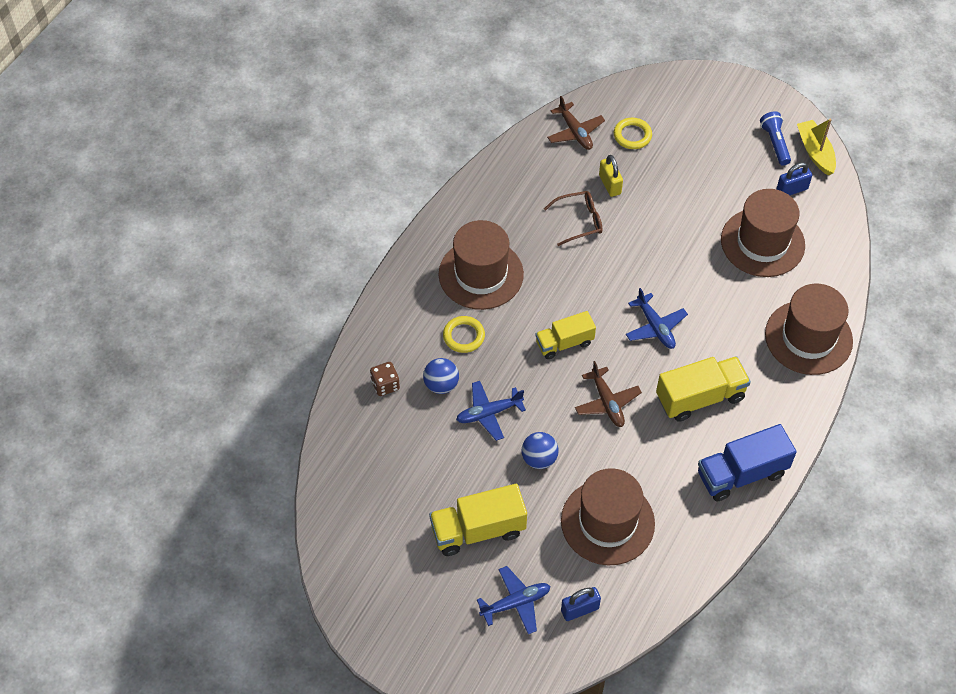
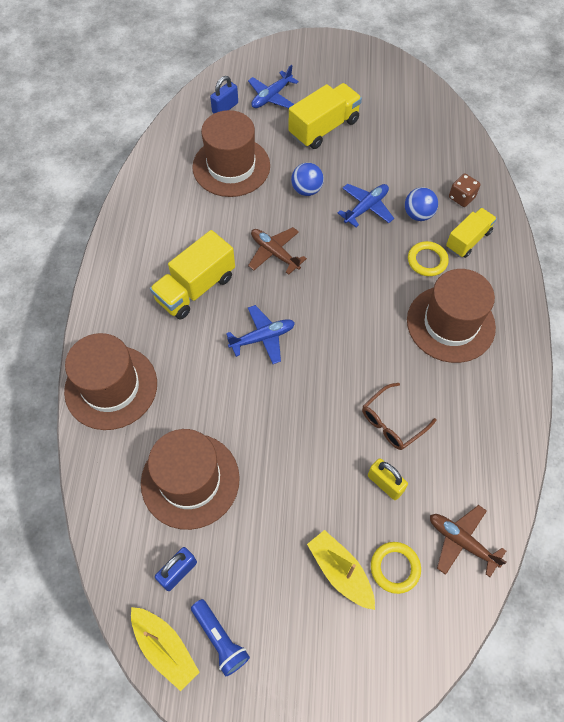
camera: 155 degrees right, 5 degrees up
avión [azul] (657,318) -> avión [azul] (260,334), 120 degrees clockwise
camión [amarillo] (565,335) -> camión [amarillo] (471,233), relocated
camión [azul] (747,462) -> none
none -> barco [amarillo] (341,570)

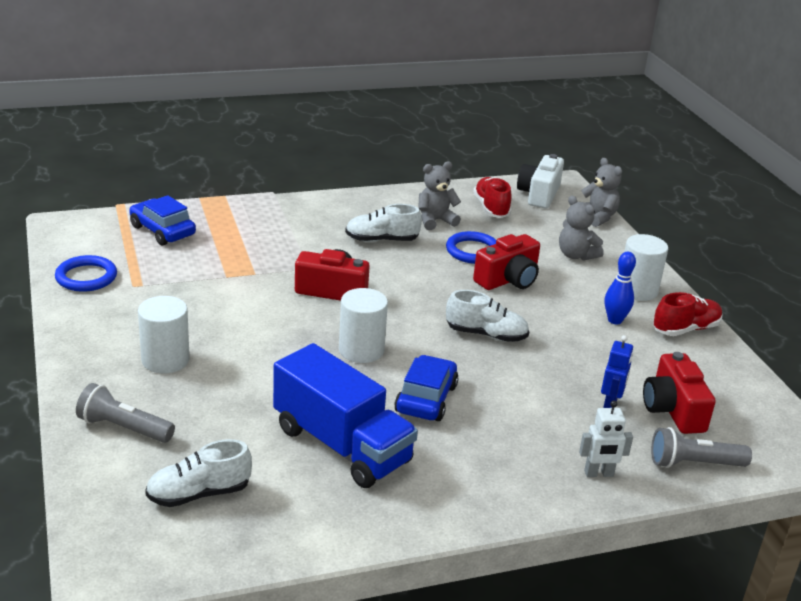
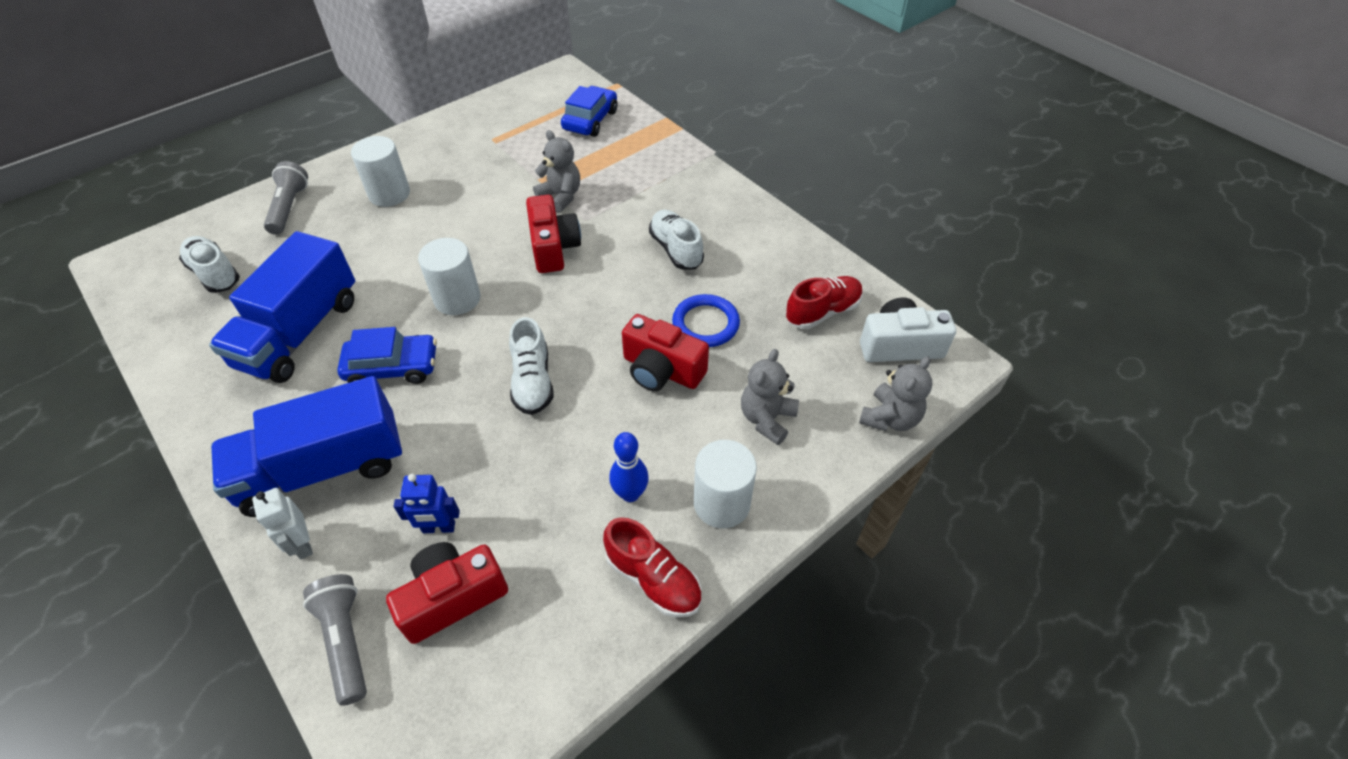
camera: 70 degrees right, 20 degrees up
osito [gris] (439,195) -> osito [gris] (556,171), relocated
anillo [azul] (86,273) -> none
none -> camión [azul] (306,446)

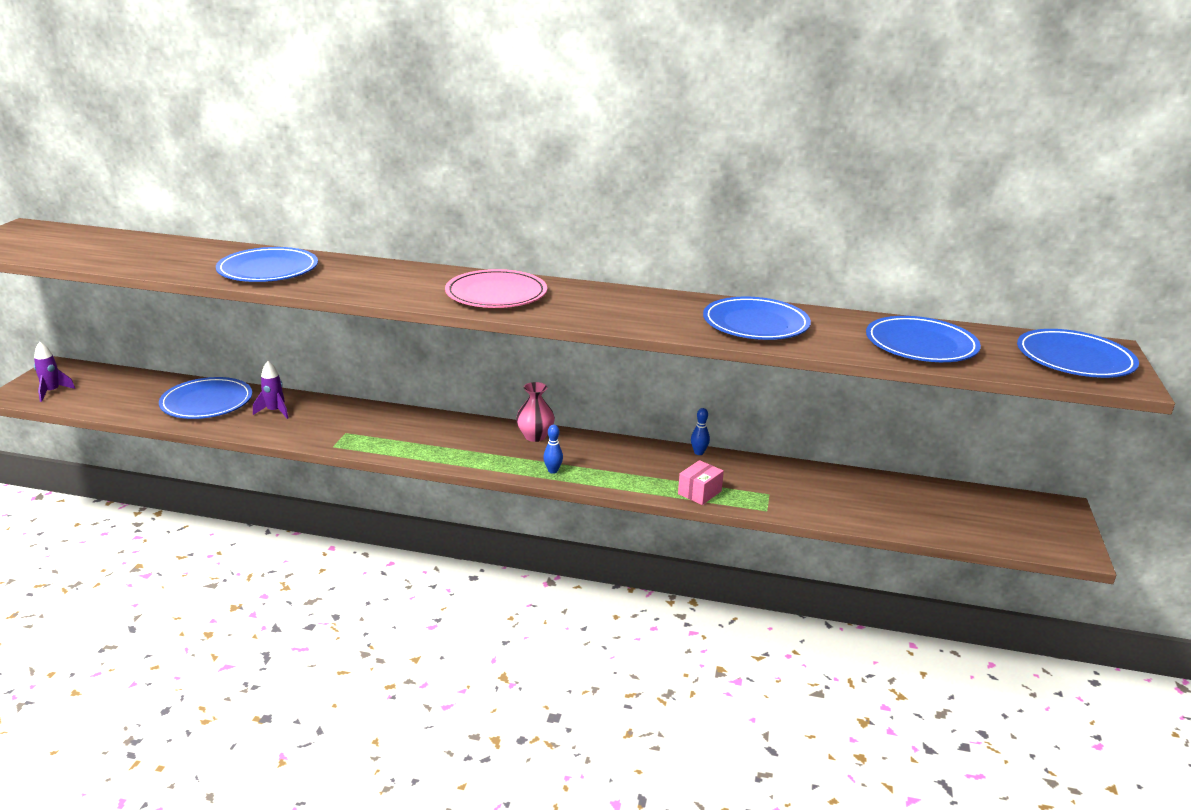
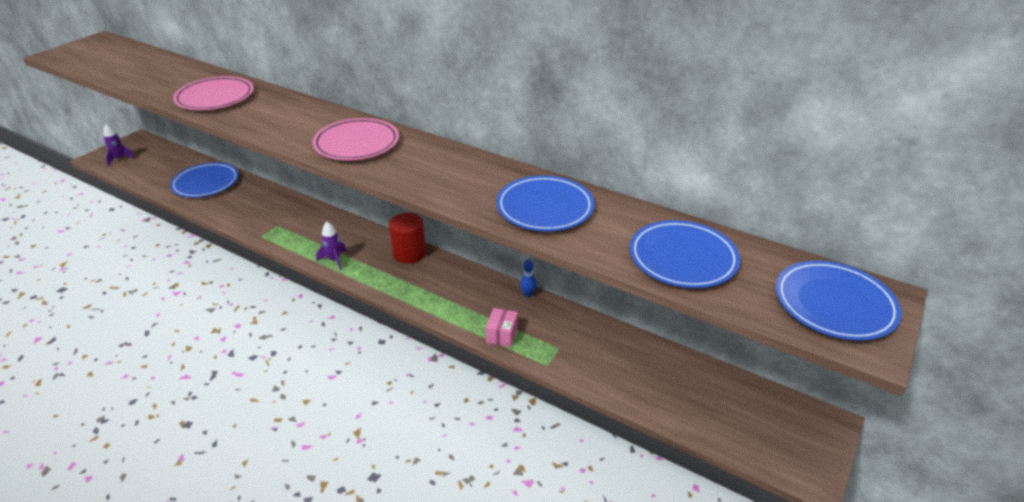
camera: 20 degrees right, 10 degrees up
plato [azul] (267,264) -> plato [rosa] (213,93)
cohete [morado] (270,390) -> cohete [morado] (331,246), relocated
florero [rosa] (535,412) -> cilindro [rojo] (407,238)
bolo [azul] (553,449) -> none
caja [rosa] (701,482) -> caja [rosa] (502,327), 45 degrees counterclockwise

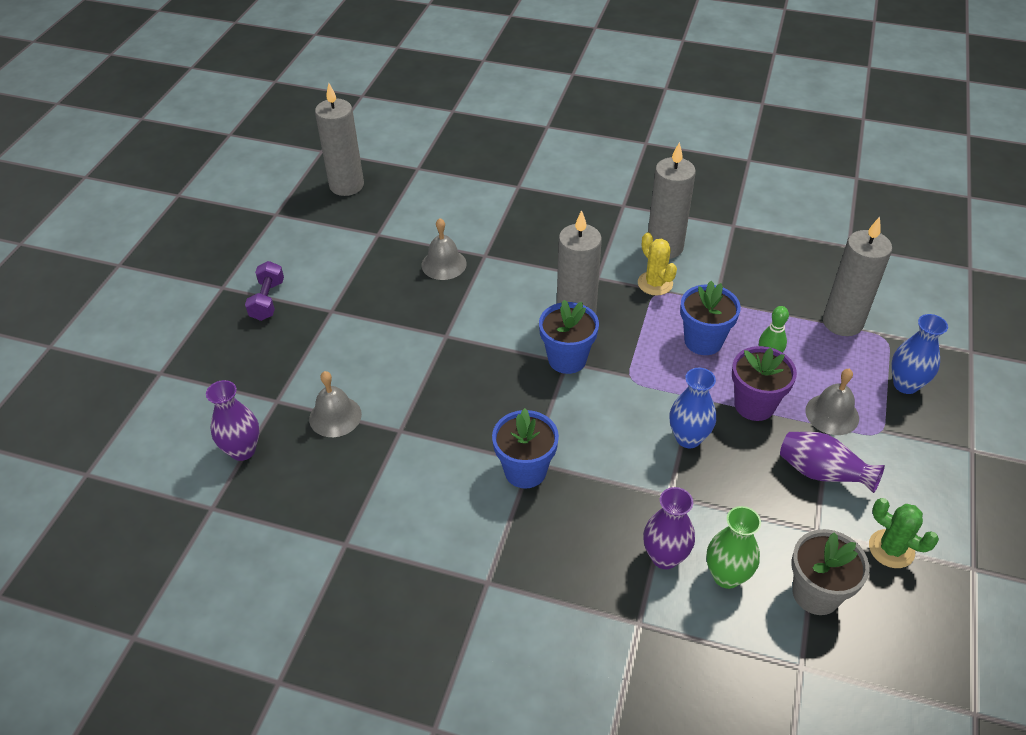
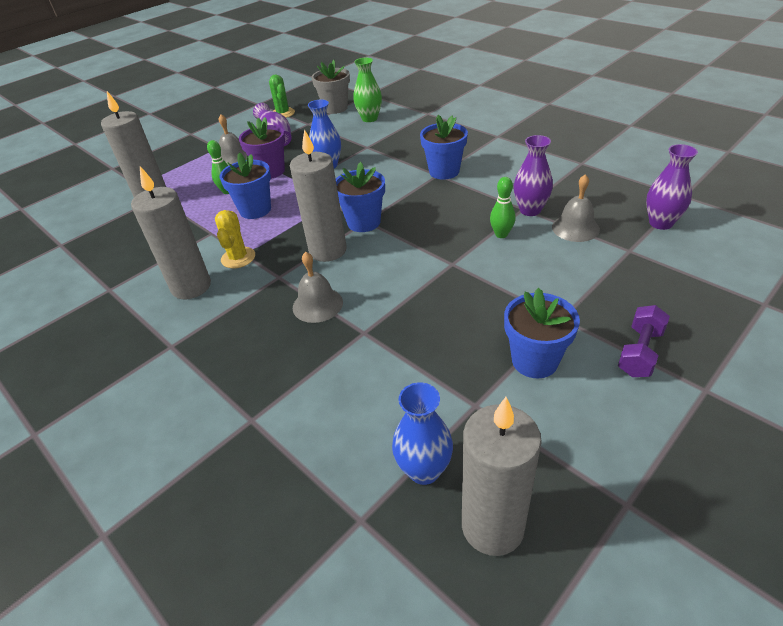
camera: 150 degrees left, 5 degrees down
campana [gris] (444,249) -> campana [gris] (318,287), relocated
florero [azul] (919,354) -> florero [azul] (422,433), relocated
florero [morado] (669,528) -> florero [morado] (533,175), relocated
none -> bolo [verde] (503,207)
none -> maceta [azul] (542,333)

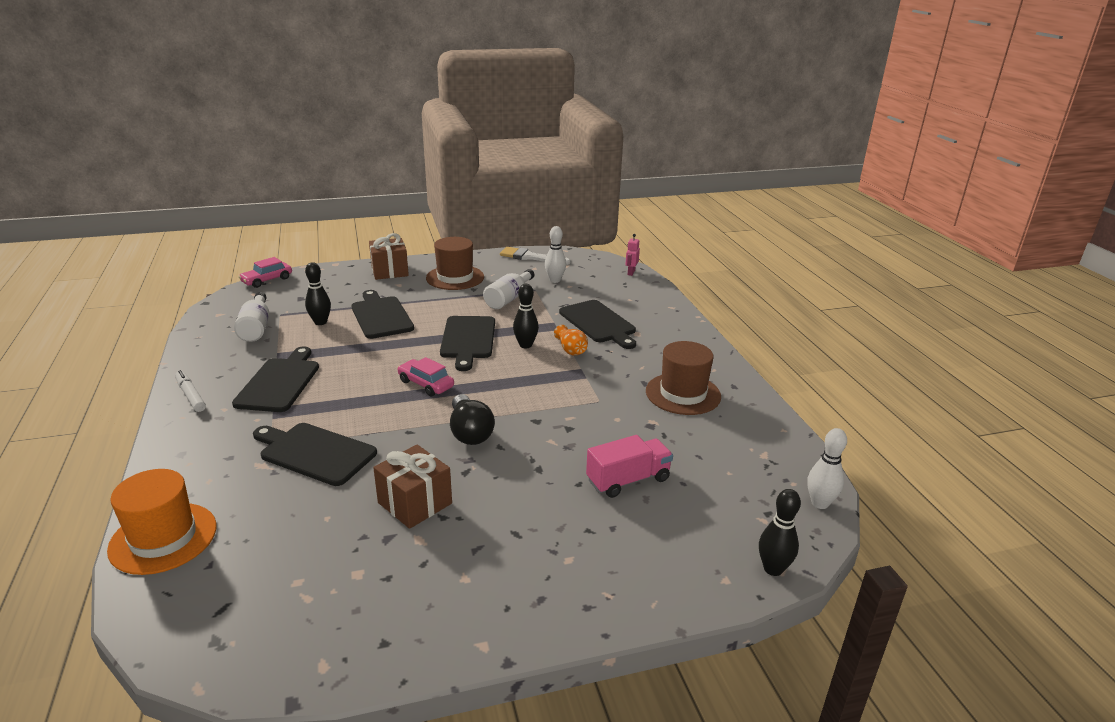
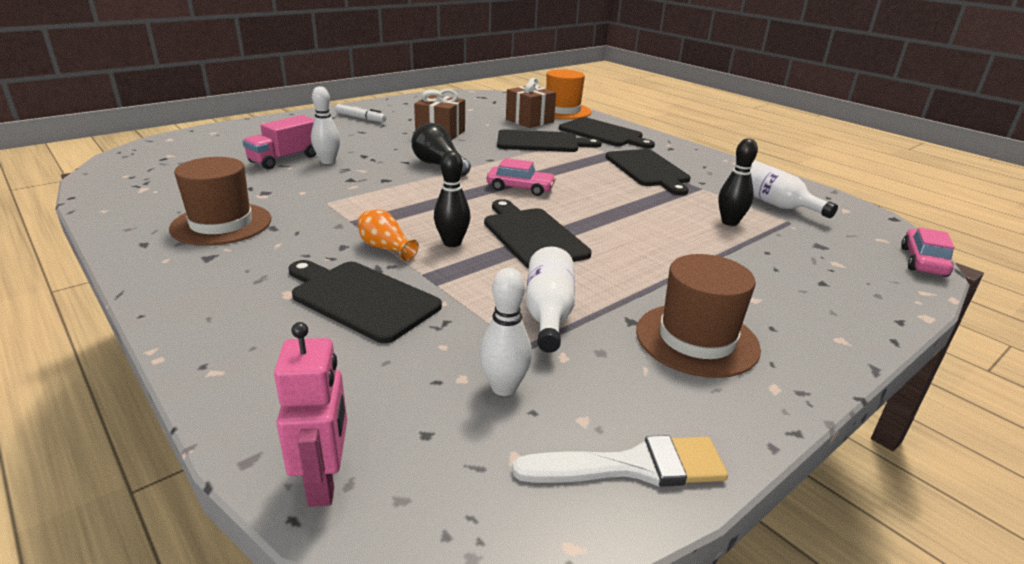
camera: 155 degrees right, 0 degrees up
regalo [marrón] (389,256) -> regalo [marrón] (531,103), relocated
robot [rosa] (632,255) -> robot [rosa] (310,414), x1.56
tabla de cortar [negro] (382,314) -> tabla de cortar [negro] (607,132), relocated
rotulador [blanco] (190,391) -> rotulador [blanco] (360,113), relocated
bolo [blanco] (827,468) -> bolo [blanco] (325,125), relocated
bolo [negro] (780,532) -> none

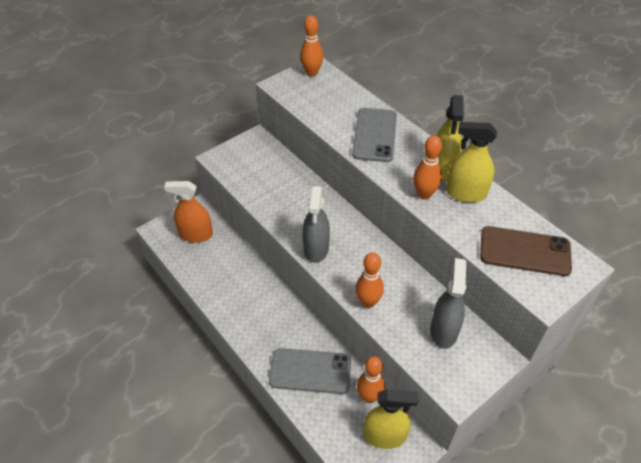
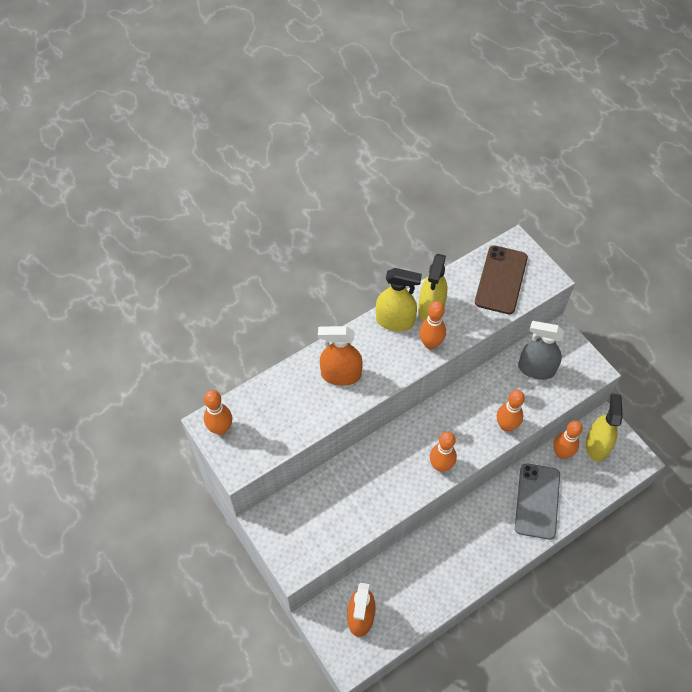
camera: 85 degrees left, 10 degrees up
móvil [gris] (374,135) -> pulverizador [naranja] (340,356)
pulverizador [gris] (316,224) -> bolo [naranja] (443,452)

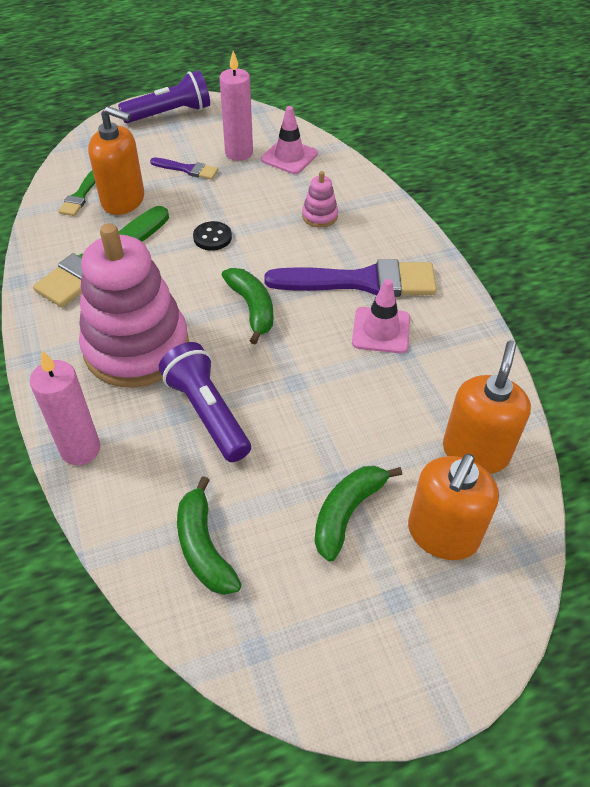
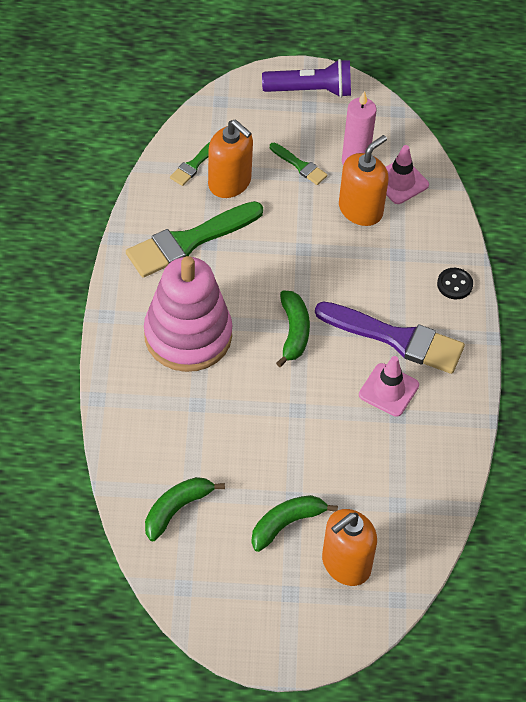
camera: 20 degrees right, 5 degrees up
pincel [morado] (184,169) -> pincel [verde] (299,164)
juguete apilable [rosa] (320,199) -> none
botón [negro] (212,236) -> botón [negro] (455,283), relocated
dispensador de jabón [naranja] (487,407) -> dispensador de jabón [naranja] (364,180), relocated
lámpara de mano [morado] (205,402) -> none
vela [rosa] (65,408) -> none
plátano [verde] (209,535) -> plátano [verde] (185,509), 45 degrees clockwise

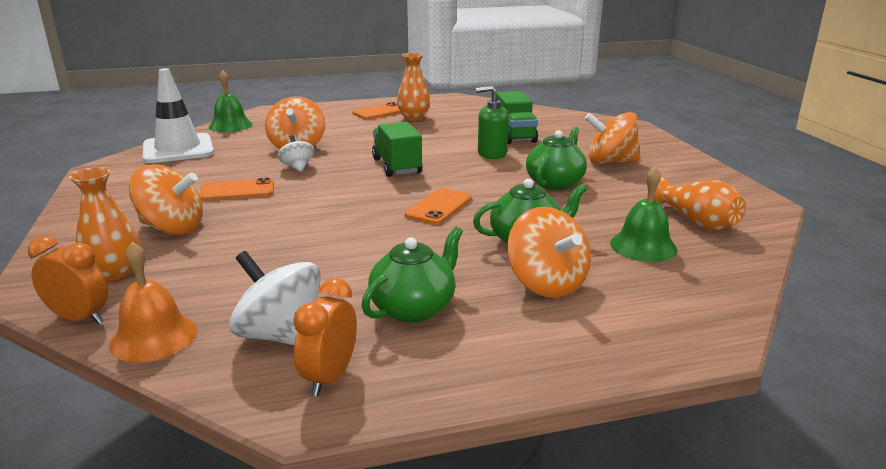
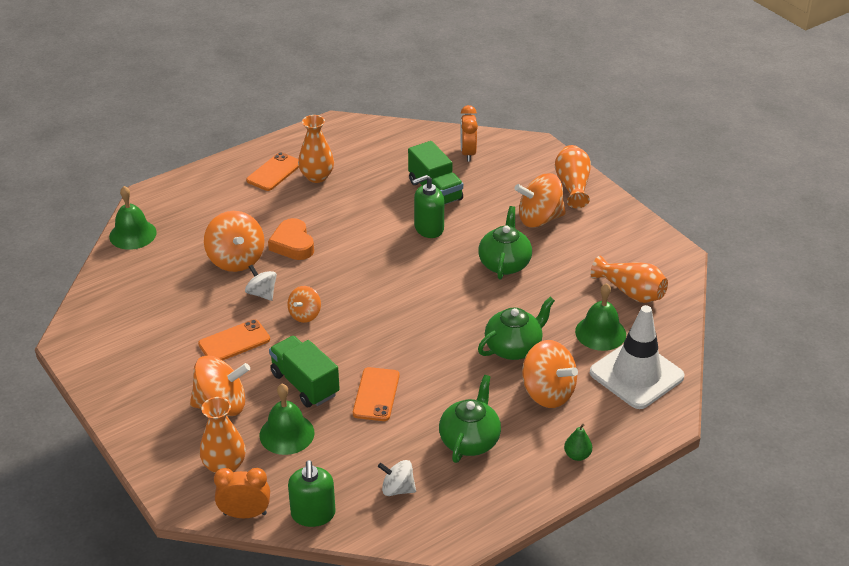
camera: 20 degrees left, 15 degrees up
cono de tráfico [blanco] (178,115) -> cono de tráfico [blanco] (637,357), relocated
camión [verde] (397,149) -> camión [verde] (304,371), relocated
móvil [naranja] (438,206) -> móvil [naranja] (376,394), relocated
campana [naranja] (153,302) -> dispensador de jabón [verde] (312,493)
peonza [blanco] (275,298) -> peonza [blanco] (397,478), x0.58
despertador [naranja] (325,337) -> despertador [naranja] (469,133), relocated
none -> florero [naranja] (573,176)
none -> corazón [naranja] (291,239)
none -> peonza [naranja] (304,304)
none -> campana [verde] (287,419)
none -> pera [verde] (578,442)

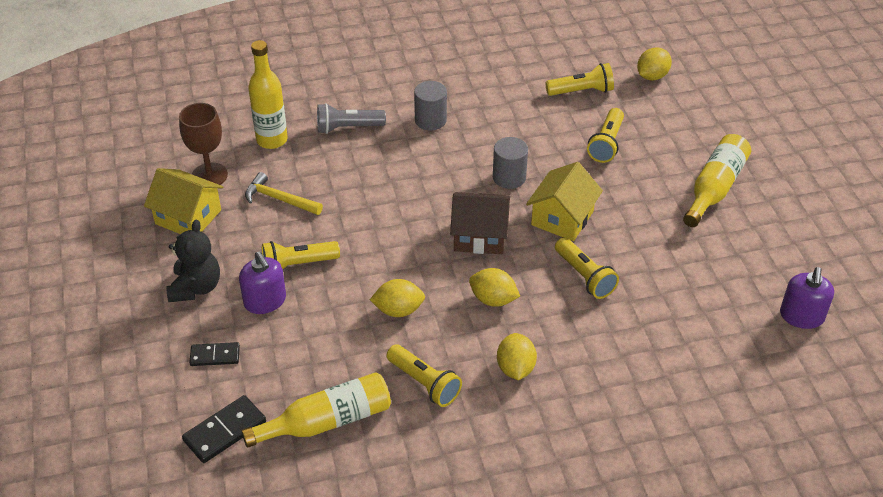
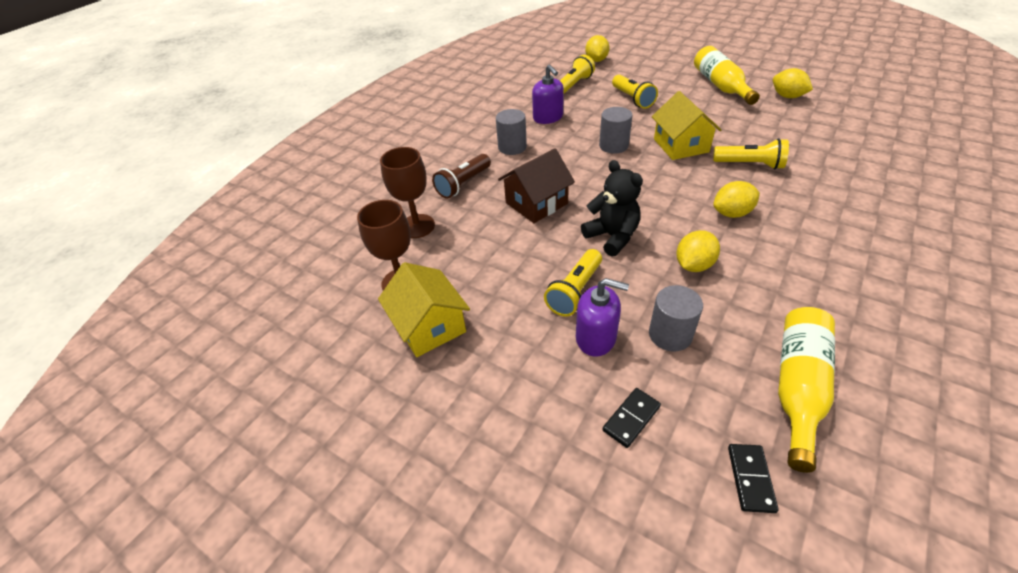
camera: 40 degrees left, 0 degrees up
botella [amarillo] (268,94) -> copa [marrón] (407,192)
lámpara de mano [gris] (351,118) -> lámpara de mano [marrón] (461,176)
casa [amarillo] (183,201) -> casa [amarillo] (424,309), 75 degrees clockwise
martillo [amarillo] (284,193) -> none
casa [marrón] (480,223) -> casa [marrón] (536,185), relocated
osito [negro] (193,260) -> osito [negro] (612,208), relocated
dispensador de jabón [morado] (807,298) -> dispensador de jabón [morado] (548,94), relocated
limón [amarillo] (517,356) -> limón [amarillo] (793,83), relocated
lámpara de mano [amarillo] (424,375) -> none
ficha de dominó [negro] (224,429) -> ficha de dominó [negro] (753,478), x0.66
none -> cilindro [gris] (676,318)

